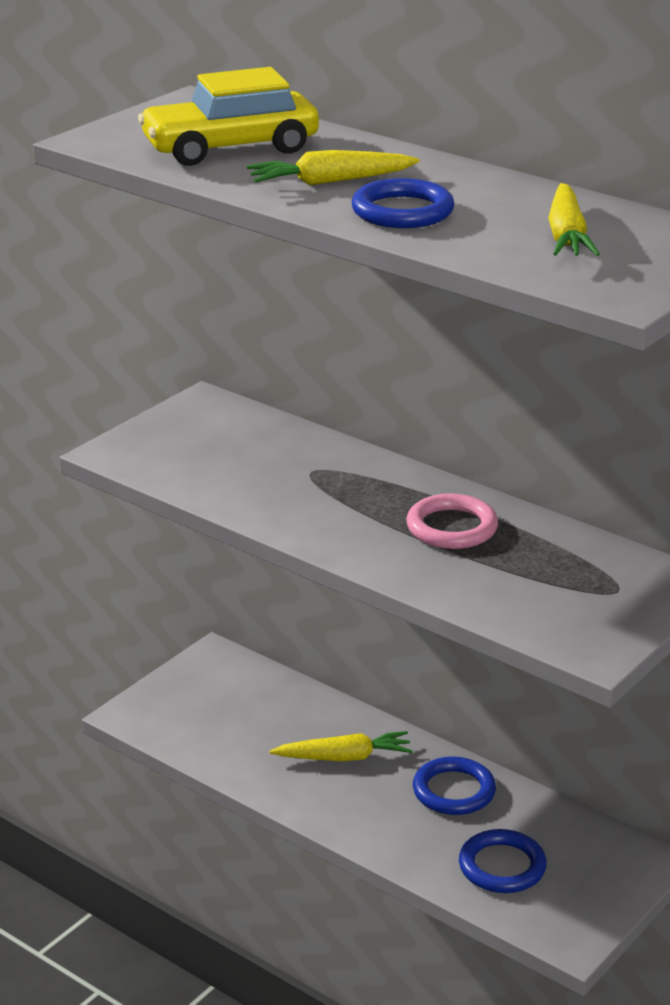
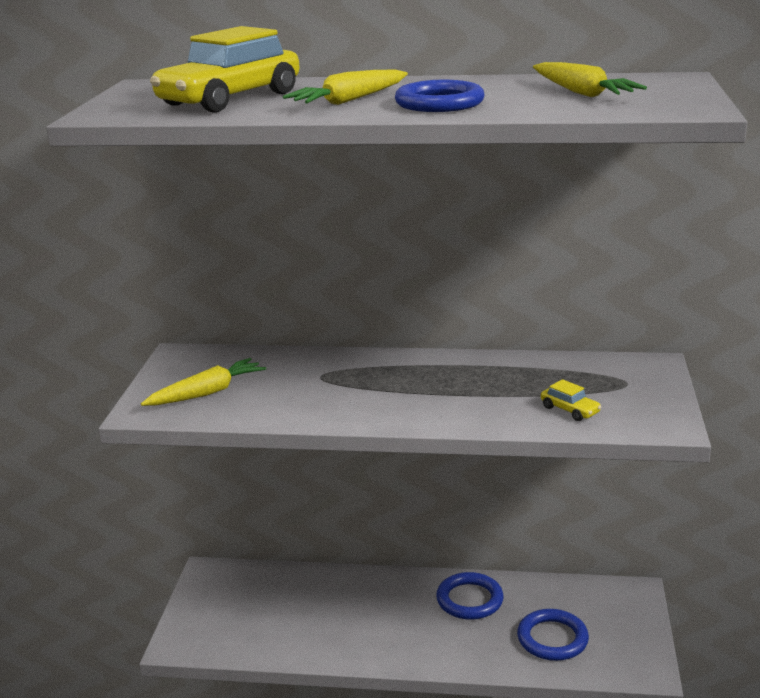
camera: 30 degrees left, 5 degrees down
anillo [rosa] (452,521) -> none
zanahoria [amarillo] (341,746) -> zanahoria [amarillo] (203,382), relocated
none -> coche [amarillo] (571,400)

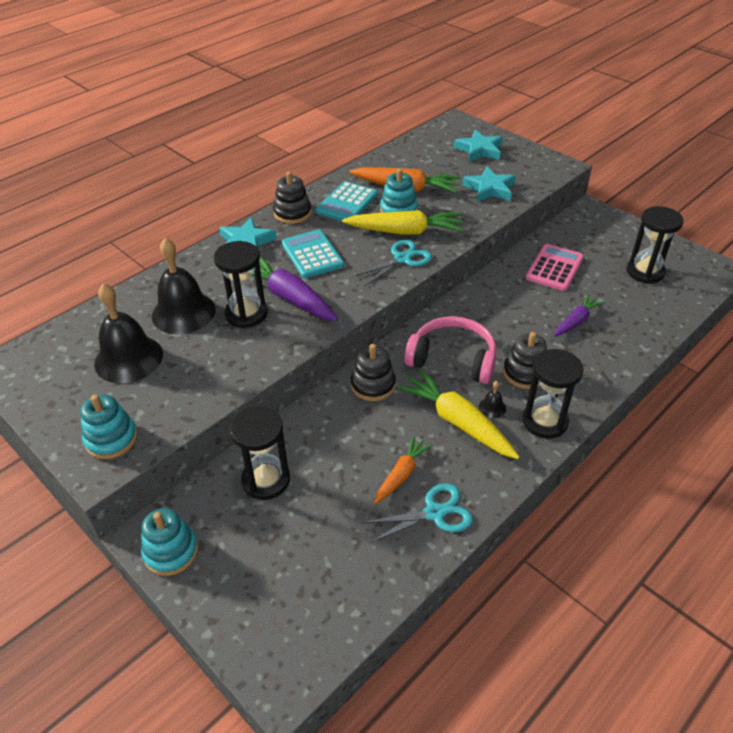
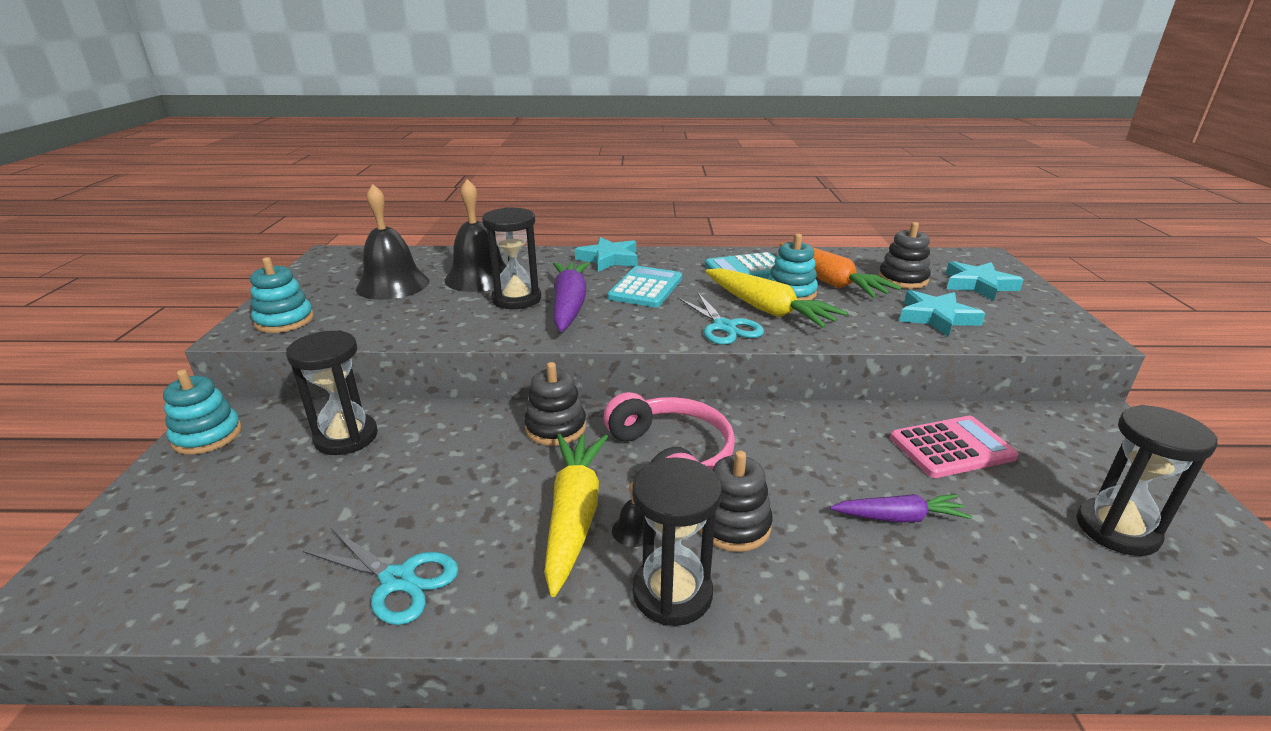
camera: 45 degrees right, 15 degrees down
juguete apilable [negro] (292,197) -> juguete apilable [negro] (904,255), relocated
tijeras [turquesa] (392,263) -> tijeras [turquesa] (721,319), 60 degrees clockwise
zanahoria [naranja] (403,469) -> none

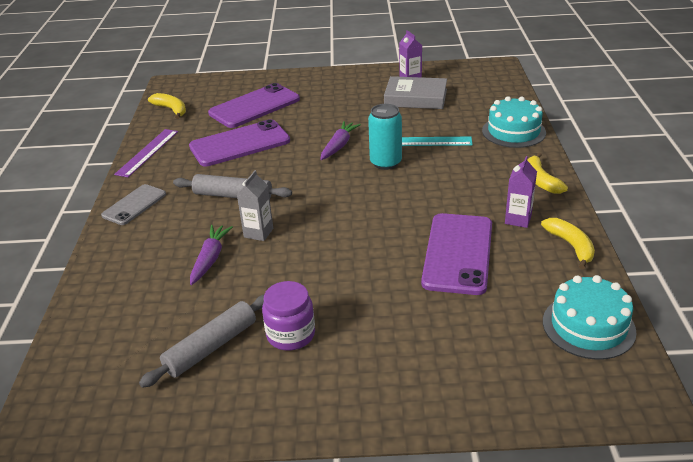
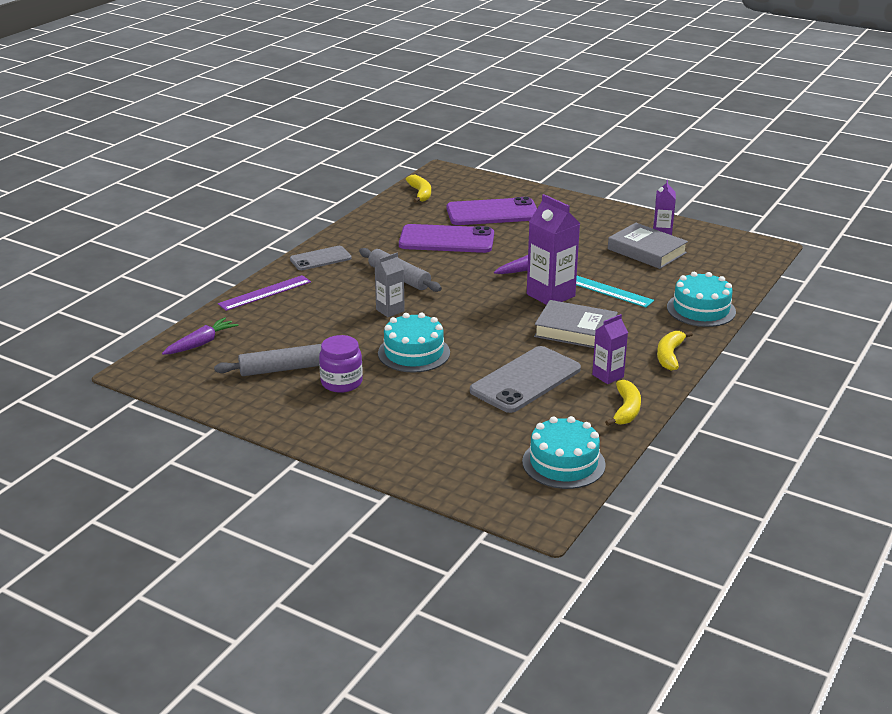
camera: 30 degrees right, 5 degrees down
lata [turquesa] (385,137) -> cartón de leche [morado] (553,249)
regla [morado] (146,153) -> regla [morado] (264,293), relocated
móvil [morado] (456,254) -> móvil [gris] (525,379)
zanahoria [morado] (211,255) -> zanahoria [morado] (200,336), relocated
none -> libro [gris] (576,324)
none -> tarta [turquesa] (414,343)

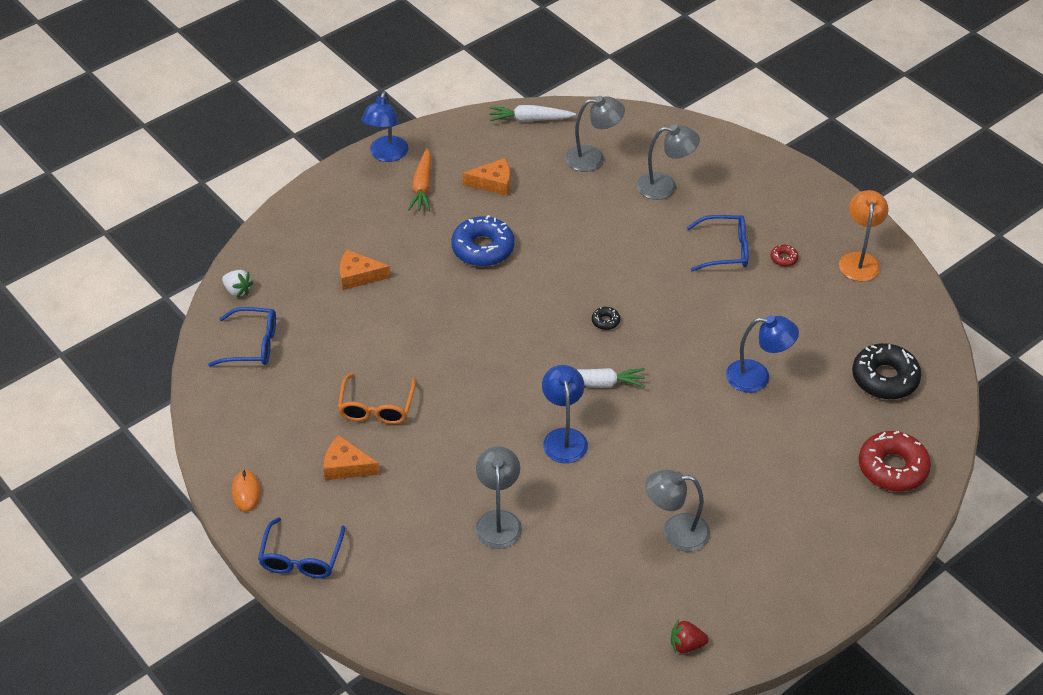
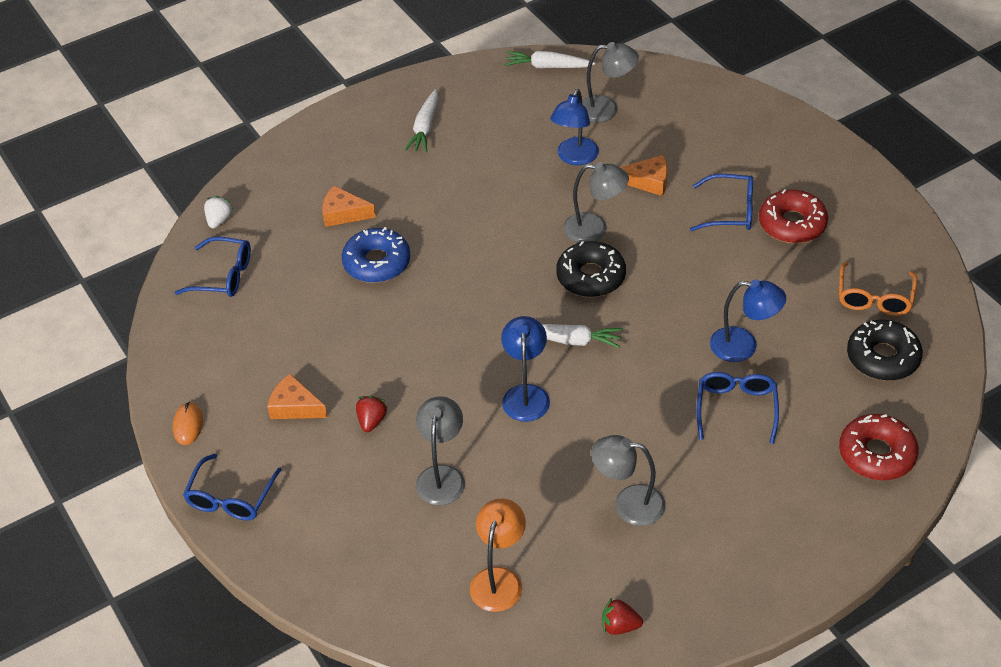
camera: 10 degrees right, 0 degrees up
lámpara [azul] (384,126) -> lámpara [azul] (574,127), relocated
lámpara [gris] (668,162) -> lámpara [gris] (596,202), relocated
zanahoria [naranja] (419,179) -> zanahoria [blanco] (421,121)
queso [naranja] (486,177) -> queso [naranja] (643,175), relocated
lámpara [naranja] (864,235) -> lámpara [naranja] (498,555), relocated
rosquilla [azul] (483,241) -> rosquilla [azul] (376,255), relocated
rosquilla [rojo] (784,256) -> rosquilla [rojo] (793,216), x2.30
fresa [blanco] (237,284) -> fresa [blanco] (218,212), 120 degrees counterclockwise
rosquilla [negro] (606,318) -> rosquilla [negro] (591,269), x2.30
gafas [naranja] (377,398) -> gafas [naranja] (878,289), relocated
none -> gafas [azul] (738,408)
none -> fresa [rojo] (372,413)

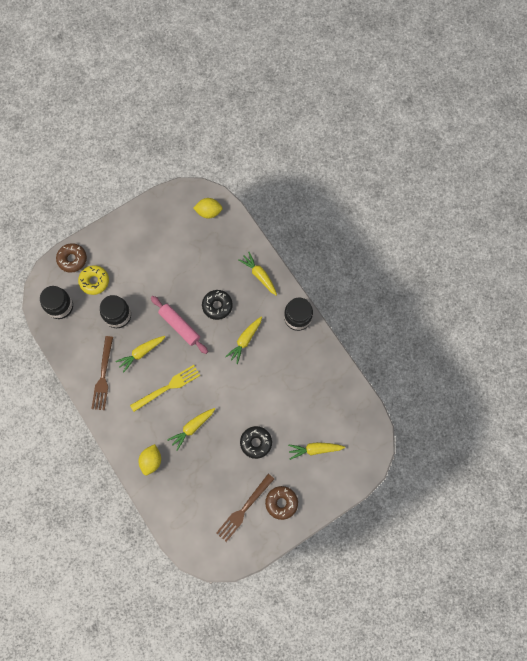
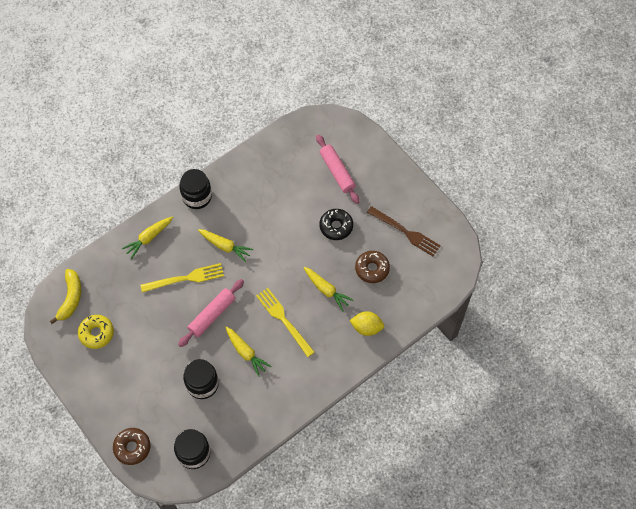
camera: 95 degrees left, 10 degrees down
limón [amarillo] (208,208) -> plátano [amarillo] (65,296)
rosquilla [amarillo] (93,280) -> rosquilla [amarillo] (96,332), relocated
rosquilla [negro] (217,305) -> tenedor [amarillo] (182,278)
tenedor [marrón] (102,373) -> none
zanahoria [amarillo] (316,451) -> rodillo [rosa] (338,169)
rosquilla [marrón] (281,503) -> rosquilla [marrón] (372,267), relocated

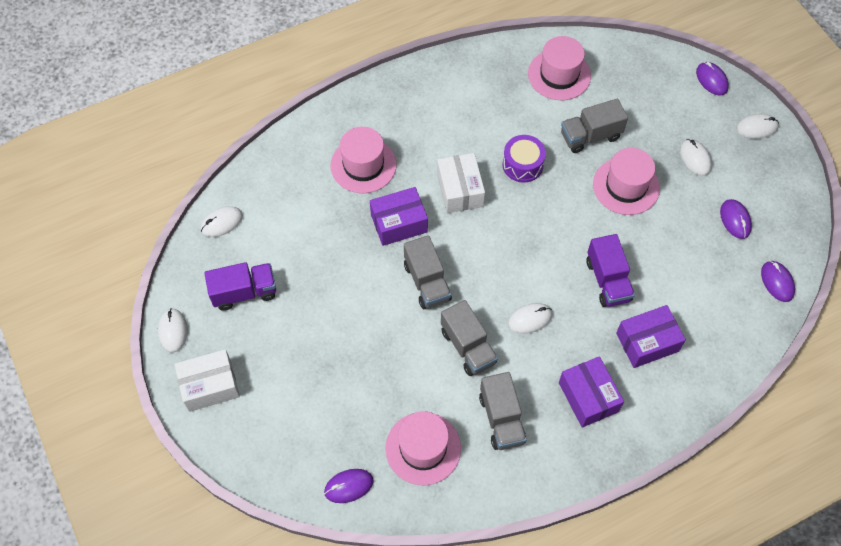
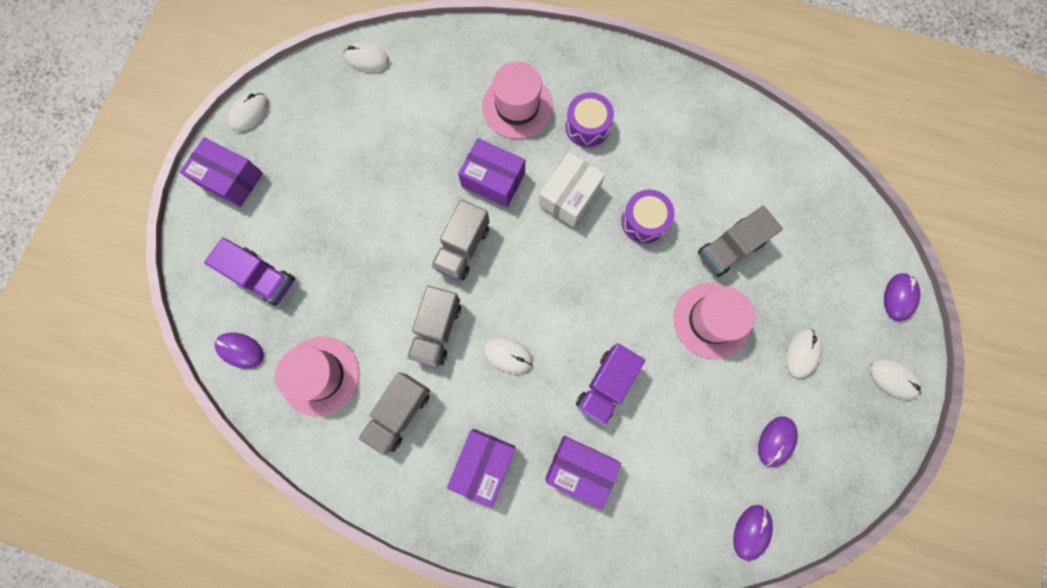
camera: 45 degrees right, 15 degrees up
sombrero [rosa] (559,68) -> none
camión [gris] (594,126) -> camión [gris] (740,241), 60 degrees counterclockwise
camión [morado] (240,286) -> camión [morado] (249,272), relocated
caja [blanco] (207,380) -> caja [morado] (221,172)
none -> tambor [morado] (590,119)

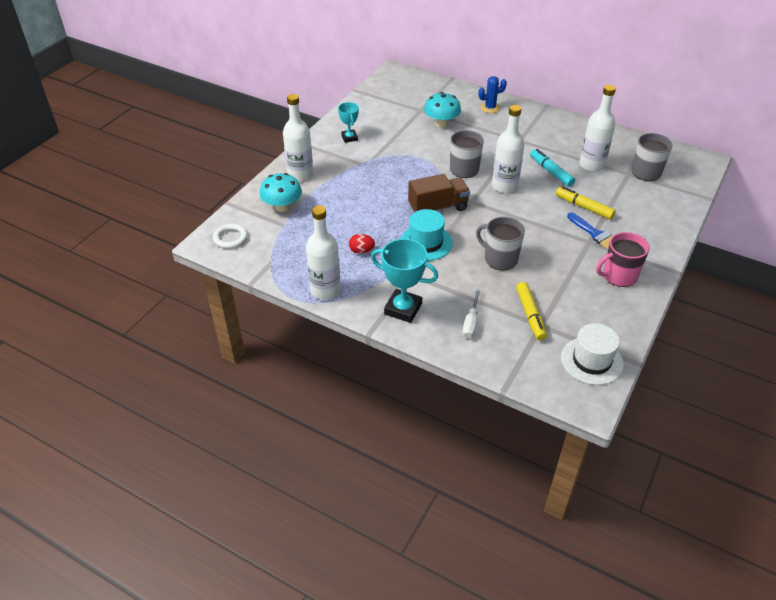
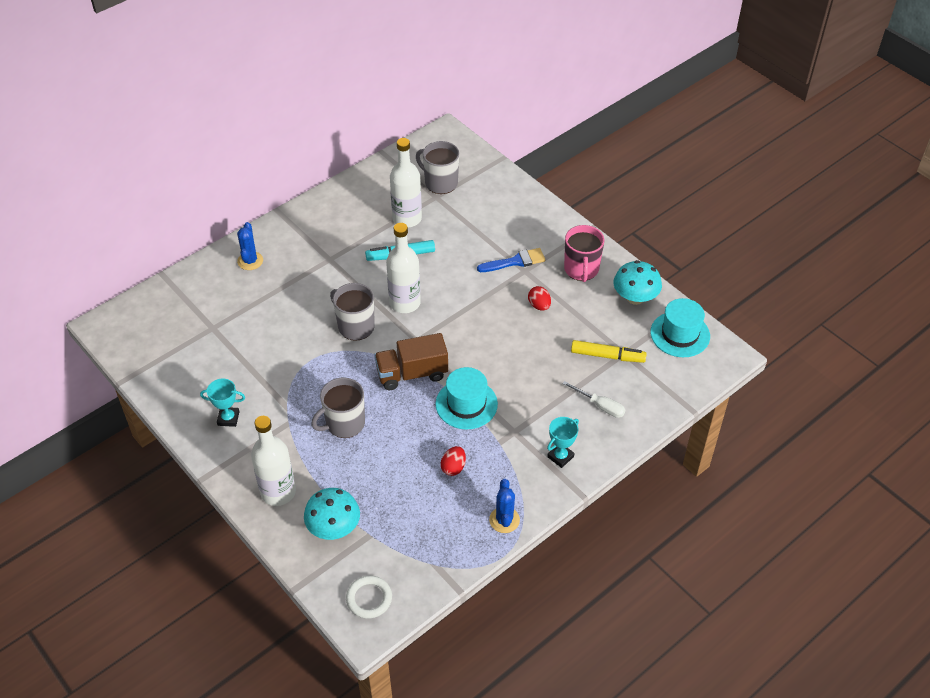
camera: 70 degrees left, 5 degrees up
seta [turquesa] (442,109) -> seta [turquesa] (638,282), relocated
camión [marrón] (439,193) -> camión [marrón] (411,361), 105 degrees counterclockwise
rotulador [amarillo] (586,202) -> none
botella [blanco] (323,253) -> cactus [azul] (504,506)
taza [gris] (500,243) -> taza [gris] (338,408), relocated
trofeo [turquesa] (404,281) -> trofeo [turquesa] (563,442), x0.59
sombrero [blanco] (592,354) -> sombrero [turquesa] (680,327)
none -> huevo [rojo] (539,298)

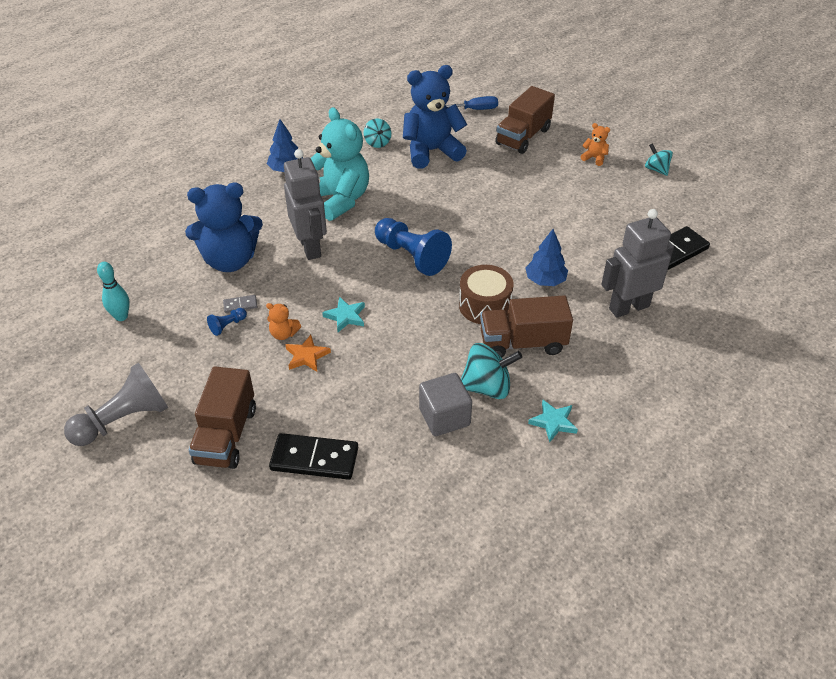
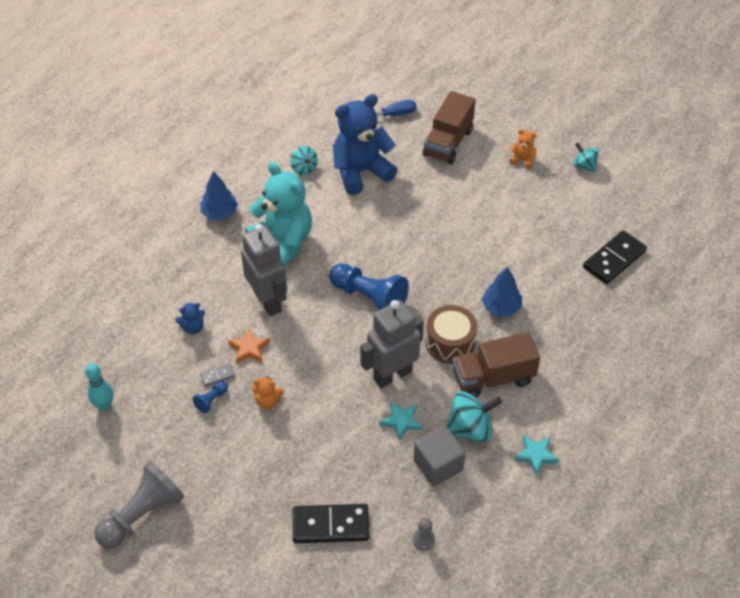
camera: 10 degrees left, 5 degrees up
osito [azul] (224,227) -> osito [azul] (190,318), x0.41
robot [gris] (637,263) -> robot [gris] (392,344), relocated
estrella [turquesa] (343,314) -> estrella [turquesa] (401,421), relocated
estrella [naranja] (308,353) -> estrella [naranja] (249,346), relocated
camión [marrón] (222,417) -> none
none -> peón [gris] (424,534)

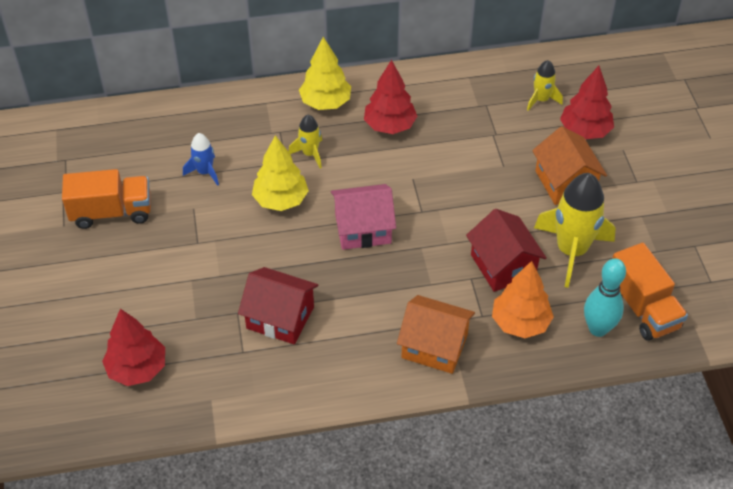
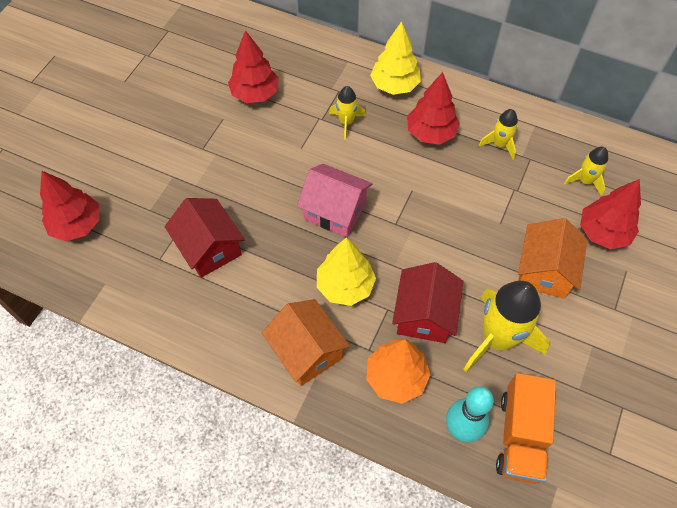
camera: 35 degrees right, 10 degrees up
cohete [azul] (201,159) -> árbol [rojo] (253,66)
árbol [amarillo] (280,173) -> árbol [amarillo] (346,271), relocated
camión [naranja] (106,199) -> none
none -> cohete [amarillo] (498,134)

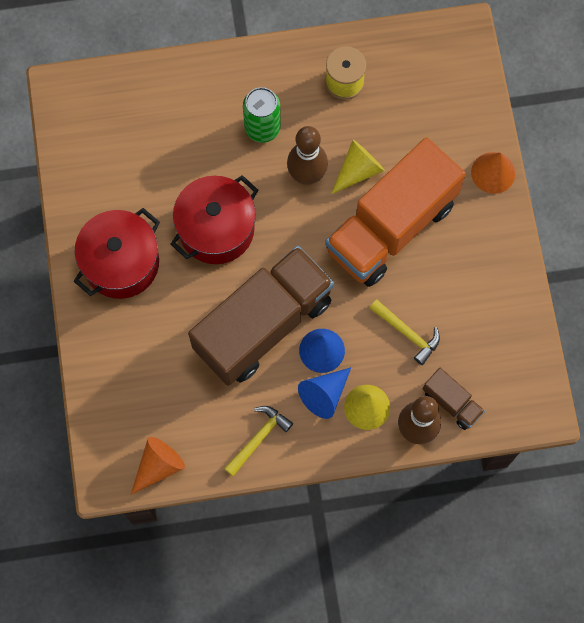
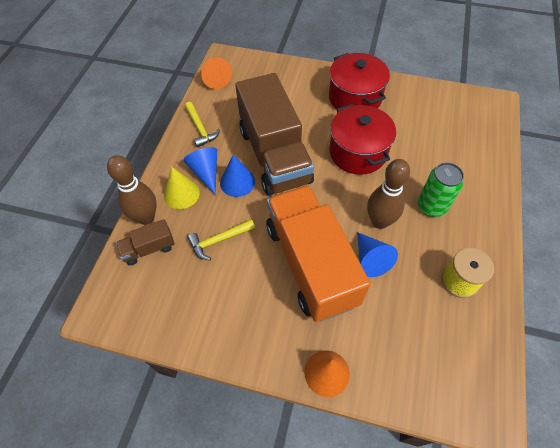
camera: 115 degrees right, 15 degrees down
cono [amarillo] (358,167) -> cono [azul] (377,254)

